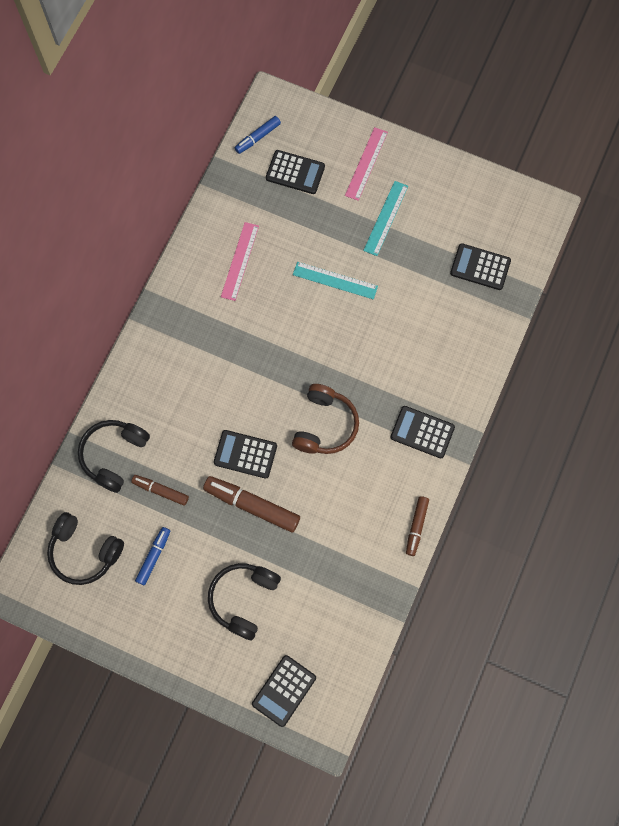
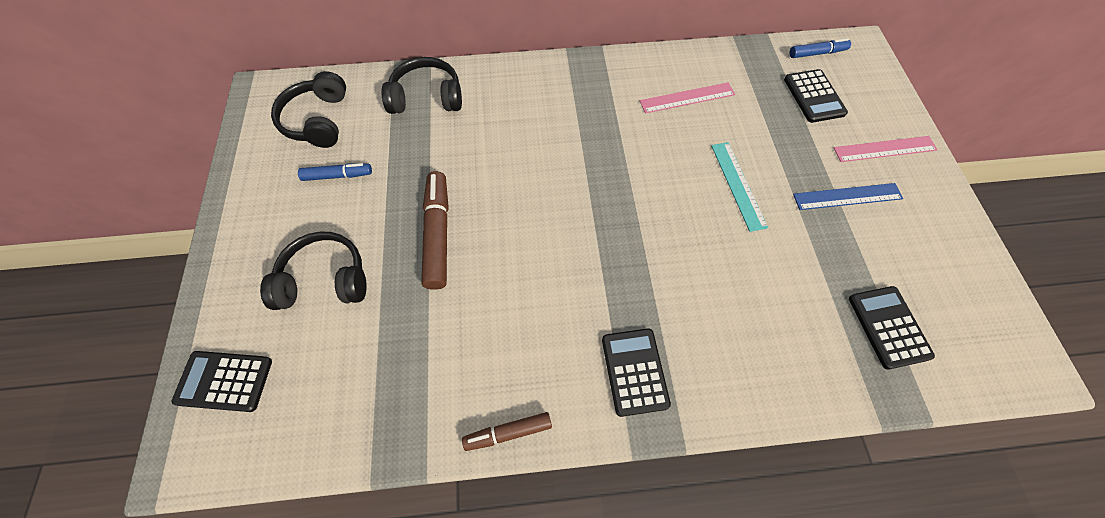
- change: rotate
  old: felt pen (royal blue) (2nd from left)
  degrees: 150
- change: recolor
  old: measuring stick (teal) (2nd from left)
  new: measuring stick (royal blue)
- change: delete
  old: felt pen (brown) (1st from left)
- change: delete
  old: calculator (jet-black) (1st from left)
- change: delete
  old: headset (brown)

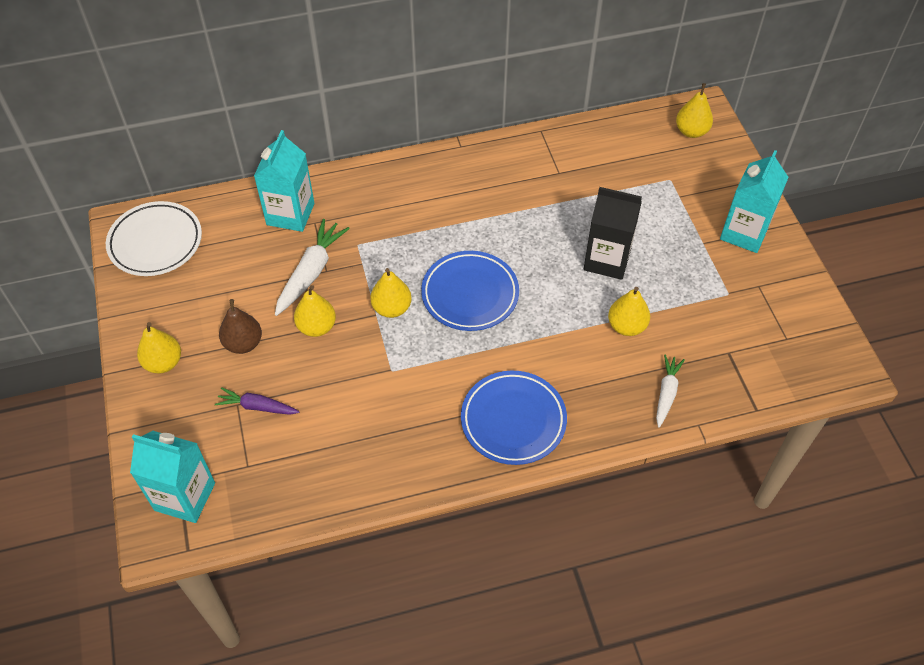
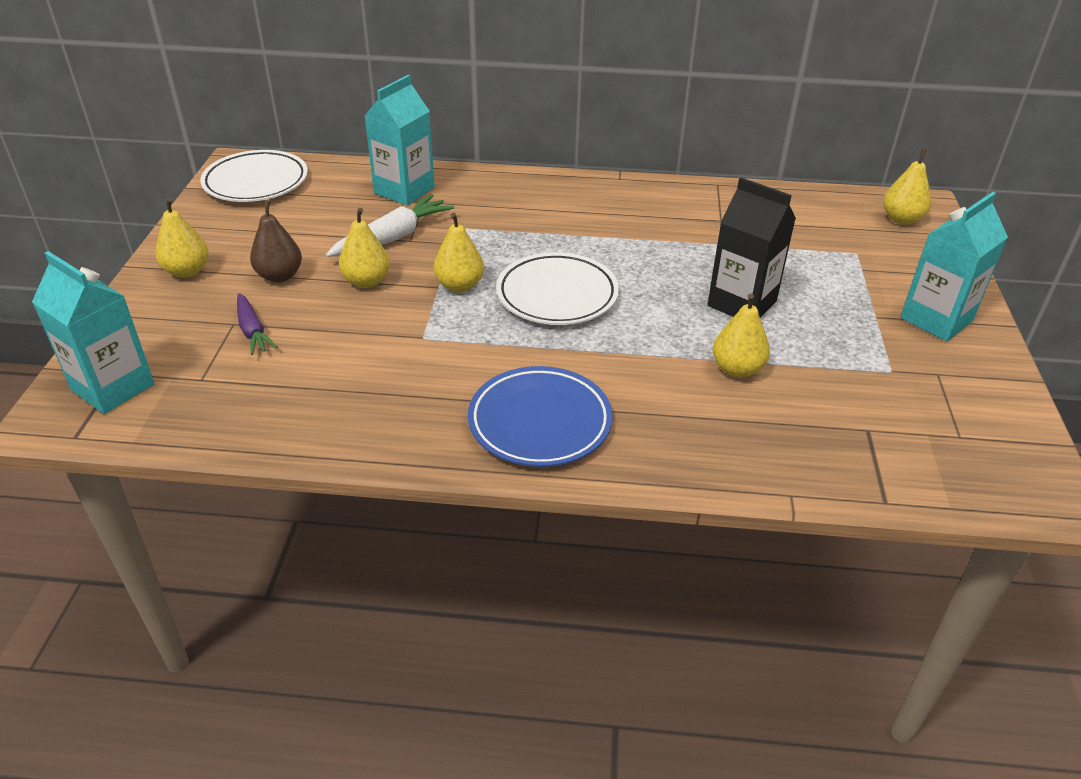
- change: rotate
  old: root vegetable (royal purple)
  degrees: -150
- change: recolor
  old: dinner plate (royal blue) (1st from left)
  new: dinner plate (pure white) (2nd from left)
- change: delete
  old: root vegetable (pure white) (2nd from left)

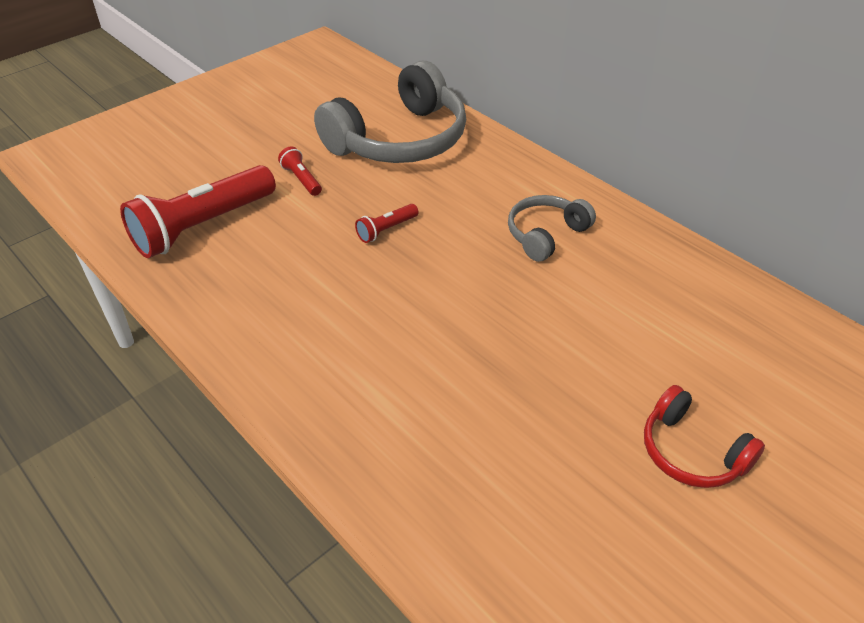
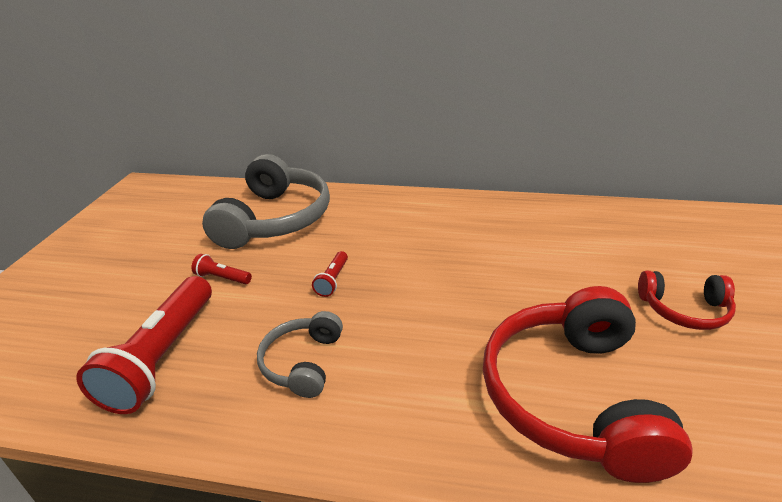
- change: move
  old: headset (grey) (2nd from left)
- change: insert
  new: headset (red) (1st from left)

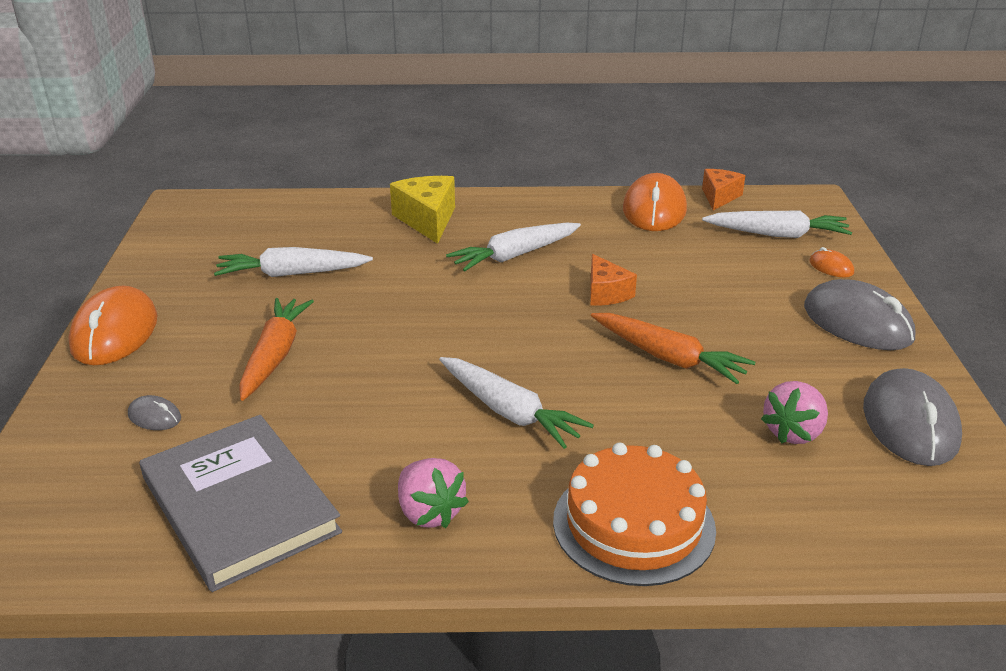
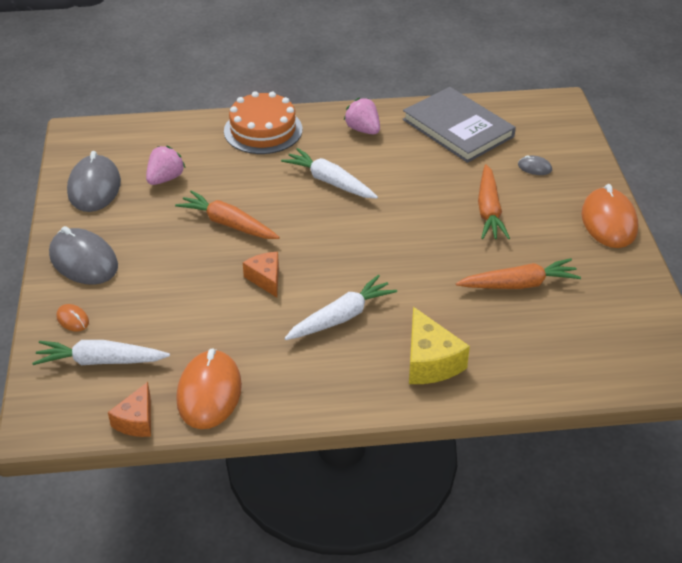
- change: recolor
  old: root vegetable (pure white) (1st from left)
  new: root vegetable (orange-coloured) (3rd from left)

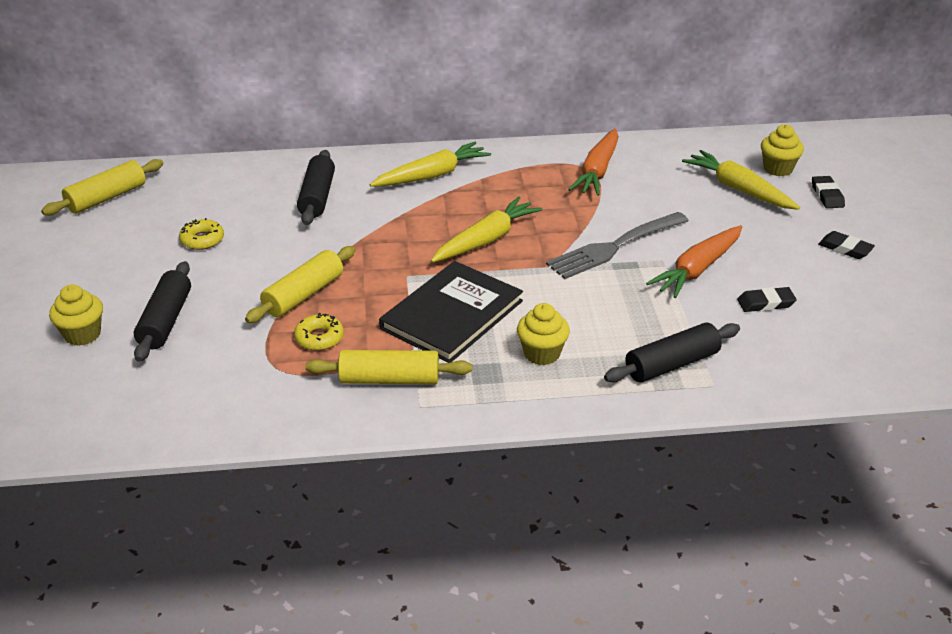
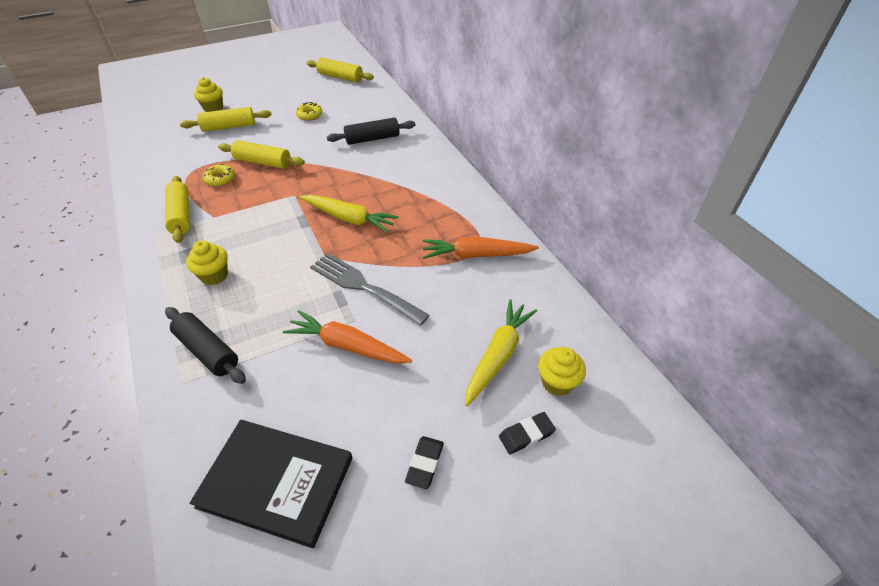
- change: recolor
  old: dough roller (jet-black) (1st from left)
  new: dough roller (yellow) (2nd from left)
- change: move
  old: hardcover (jet-black)
- change: delete
  old: root vegetable (yellow) (1st from left)
- change: delete
  old: gum eraser (jet-black) (1st from left)

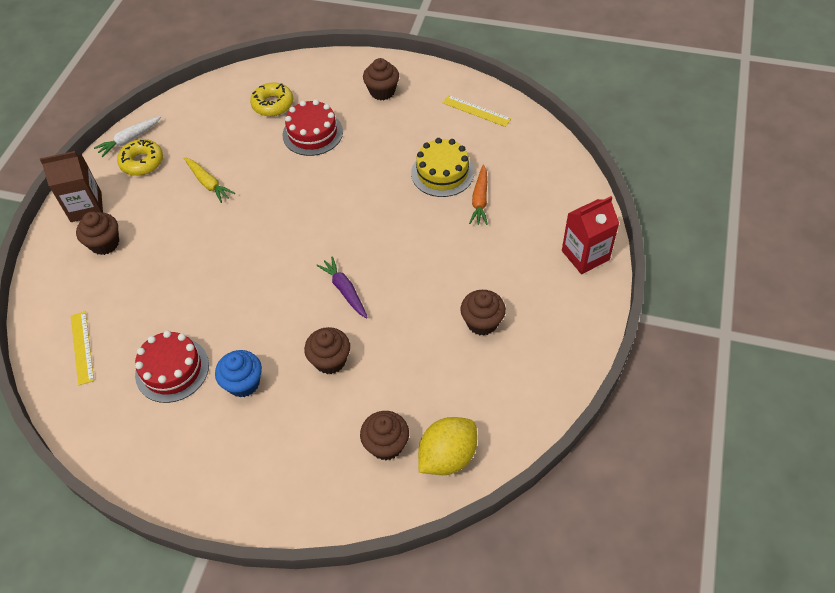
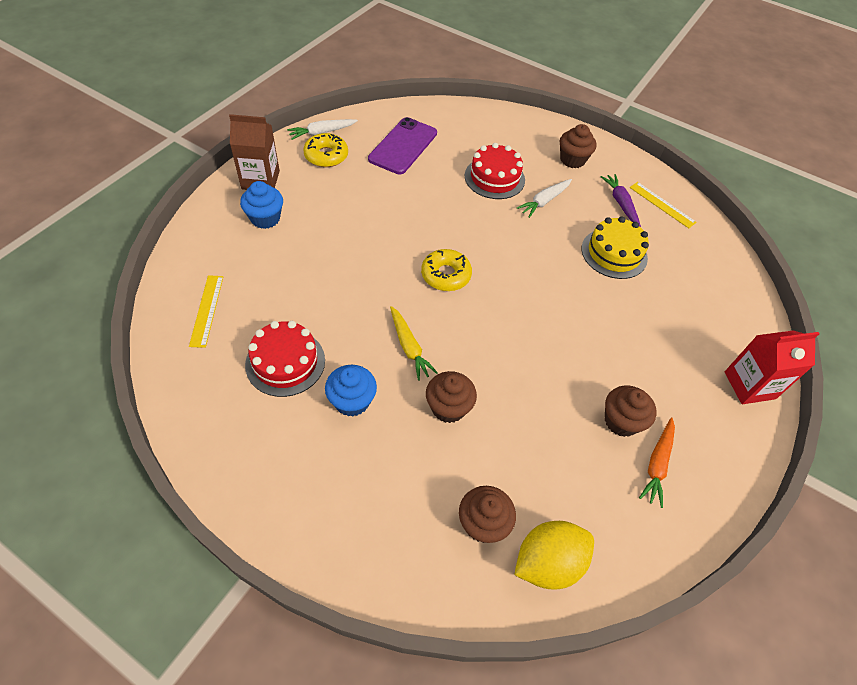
- change: recolor
  old: muffin (brown) (1st from left)
  new: muffin (royal blue) (1st from left)
- change: insert
  new: phone (royal purple)
- change: move
  old: root vegetable (yellow)
- change: move
  old: glazed donut (yellow) (2nd from left)
- change: insert
  new: root vegetable (pure white) (2nd from left)
- change: move
  old: root vegetable (royal purple)
- change: move
  old: root vegetable (orange-coloured)

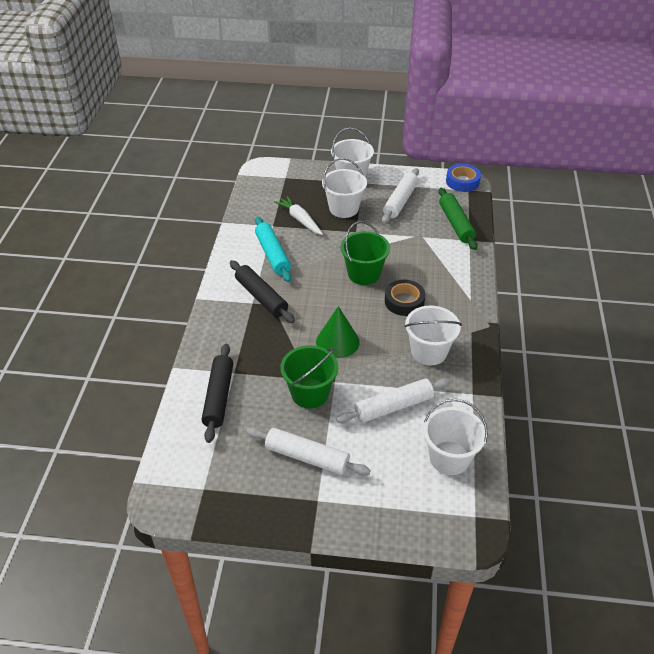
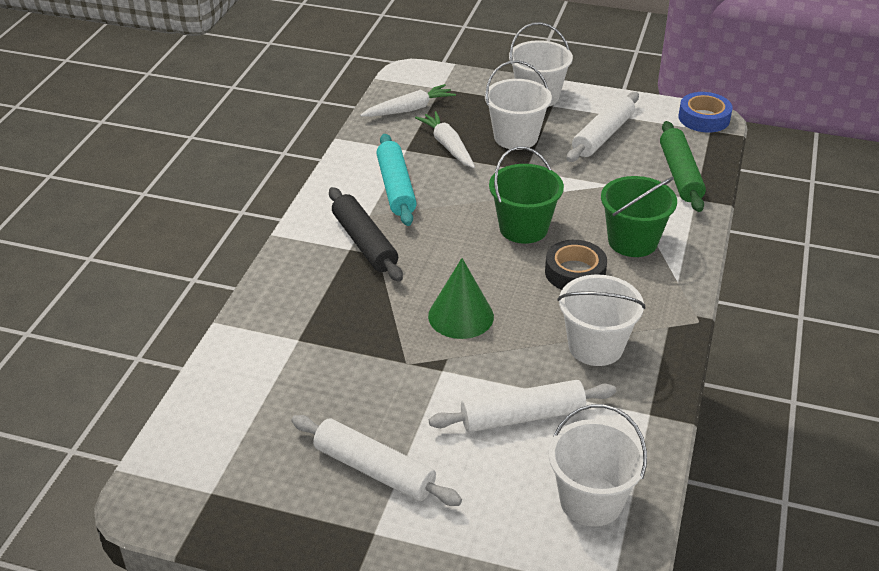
- change: insert
  new: root vegetable (pure white) (1st from left)
- change: move
  old: bucket (emerald) (1st from left in the first image)
  new: bucket (emerald) (2nd from left)
- change: delete
  old: dough roller (jet-black) (1st from left)

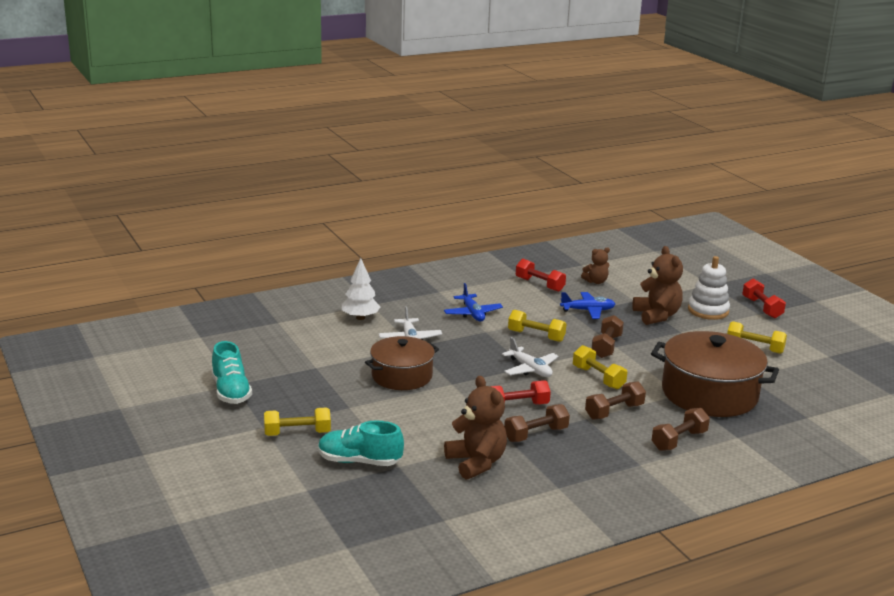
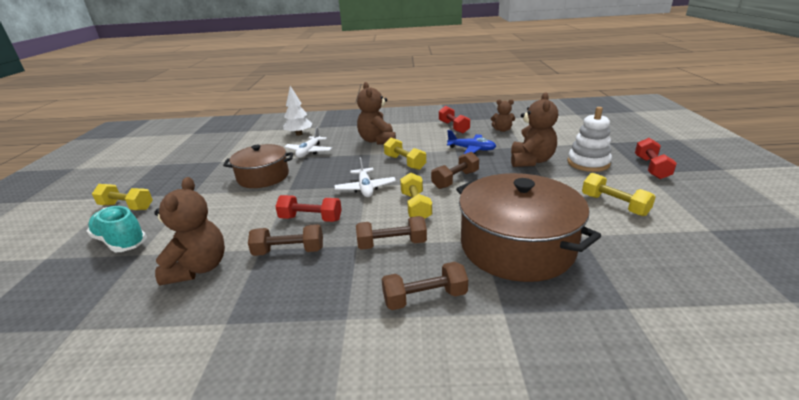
- change: replace
  old: toy plane (royal blue) (1st from left)
  new: stuffed bear (brown) (2nd from left)
- change: delete
  old: shoe (teal) (1st from left)

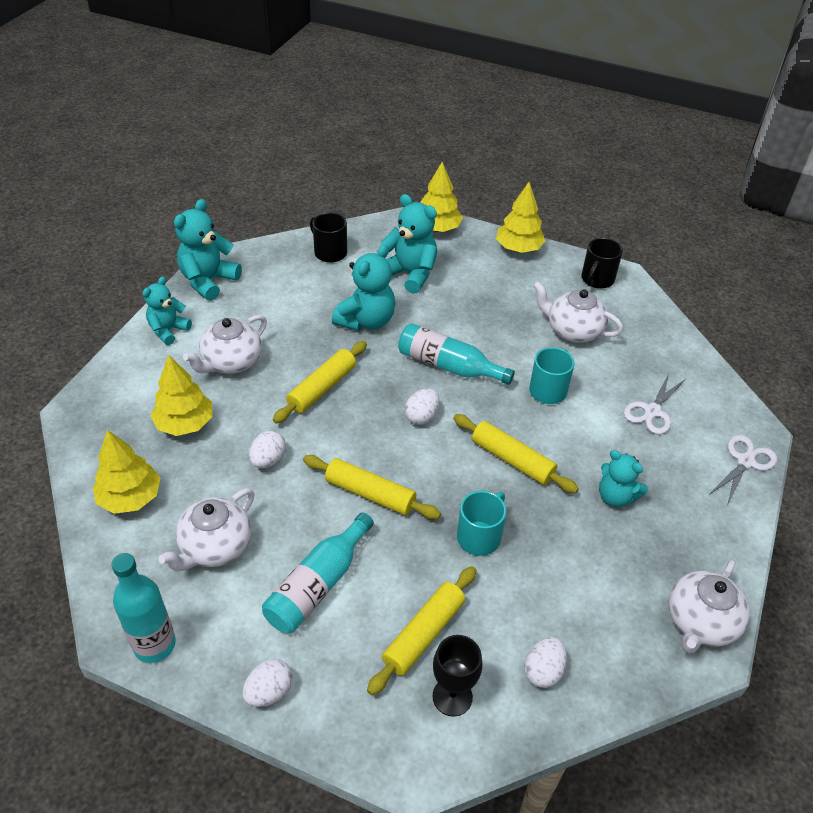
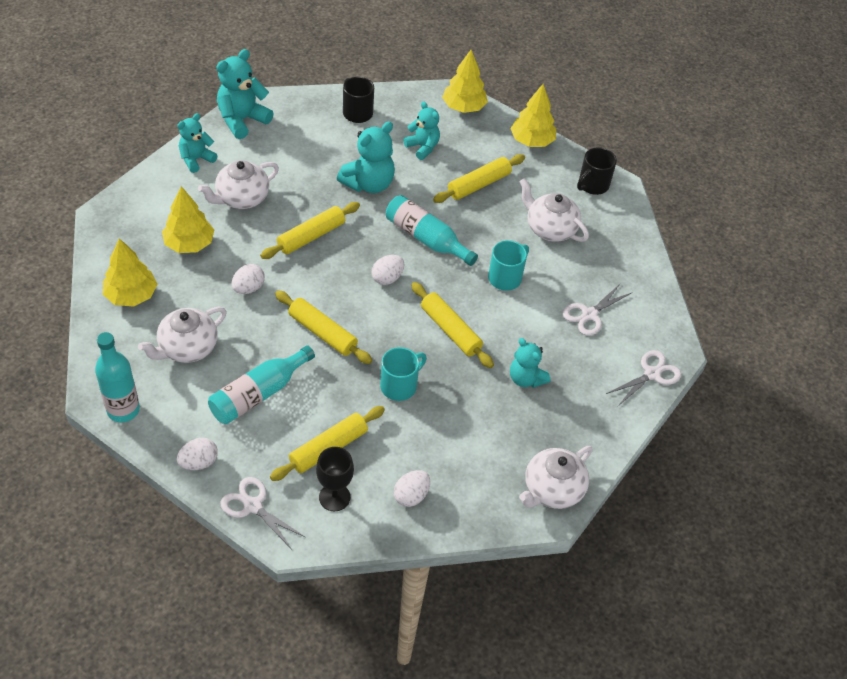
- change: insert
  new: scissors (pure white) (1st from left)
- change: resize
  old: stuffed bear (teal) (4th from left)
  factor: 0.66
- change: insert
  new: dough roller (yellow) (5th from left)

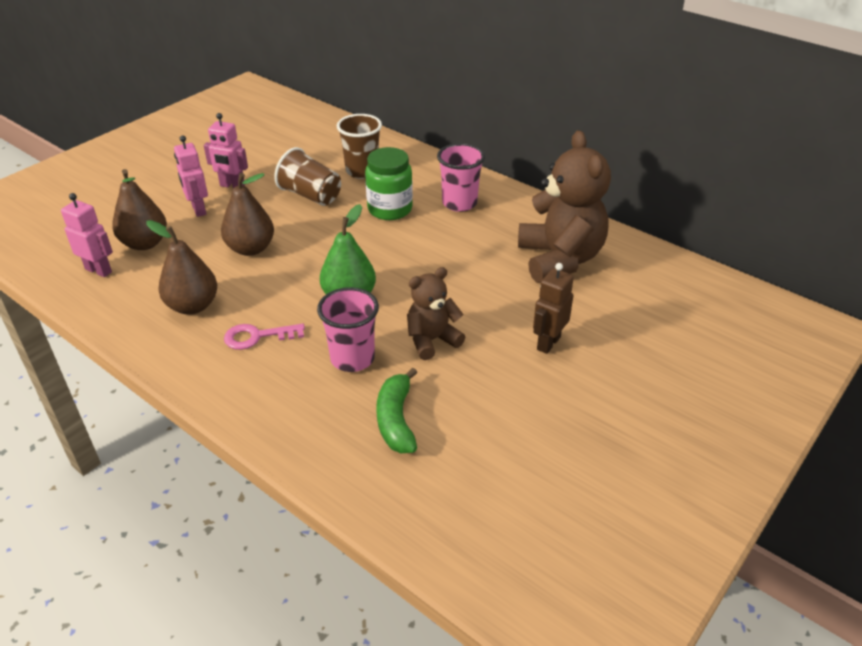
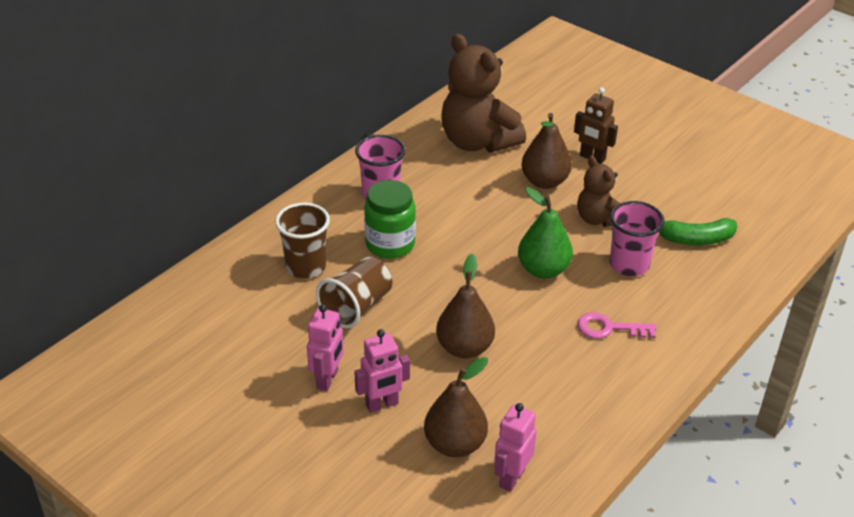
- change: rotate
  old: stuffed bear (brown) (2nd from left in the first image)
  degrees: -120
- change: move
  old: toy pear (brown) (2nd from left in the first image)
  new: toy pear (brown) (3rd from left)
- change: rotate
  old: latchkey (rose-pink)
  degrees: 105

